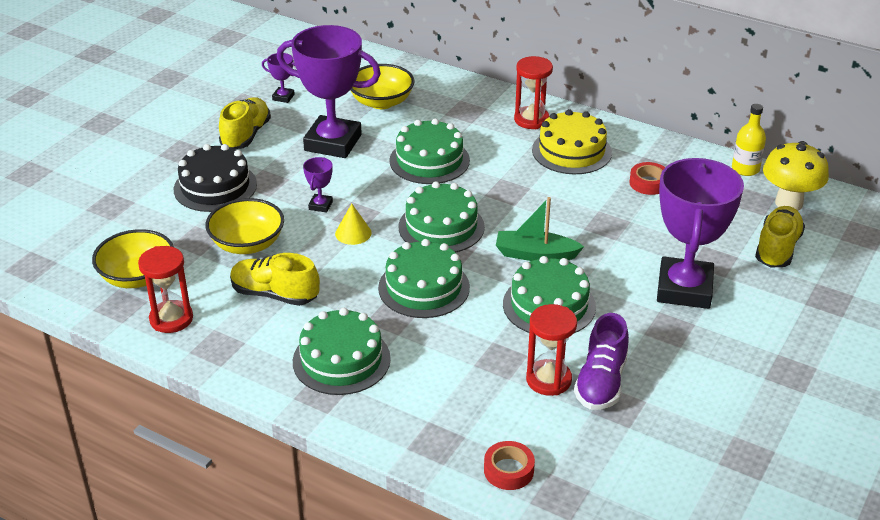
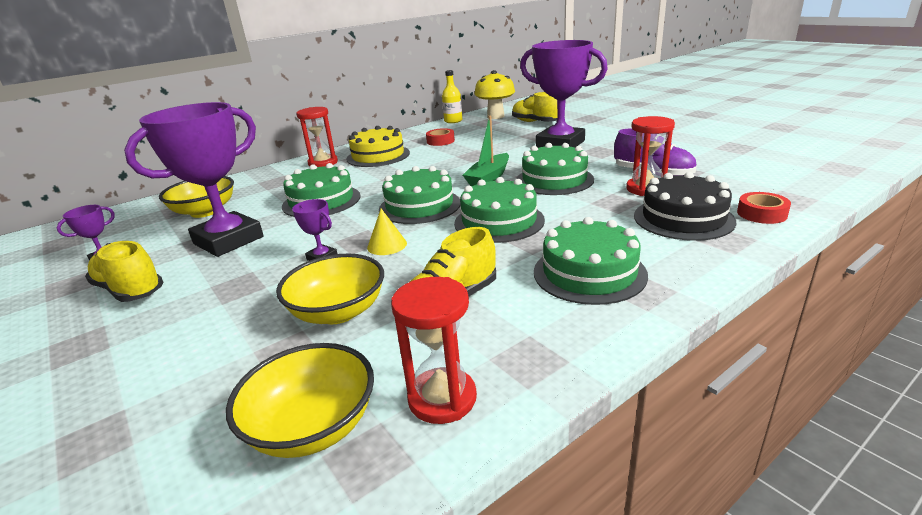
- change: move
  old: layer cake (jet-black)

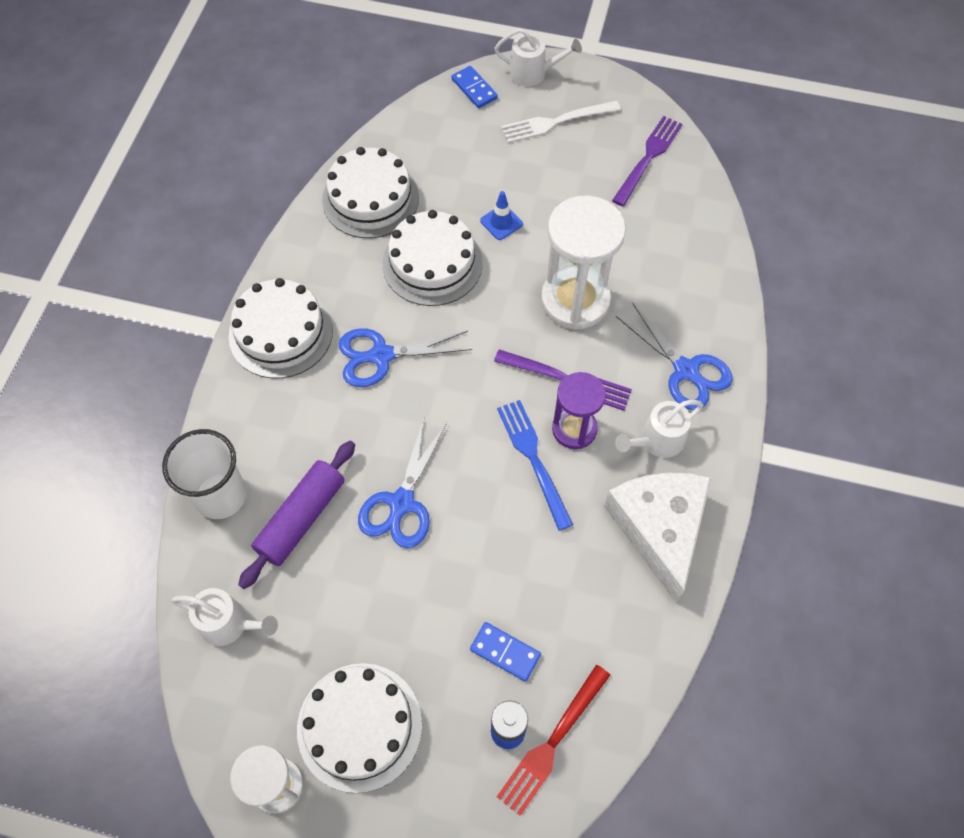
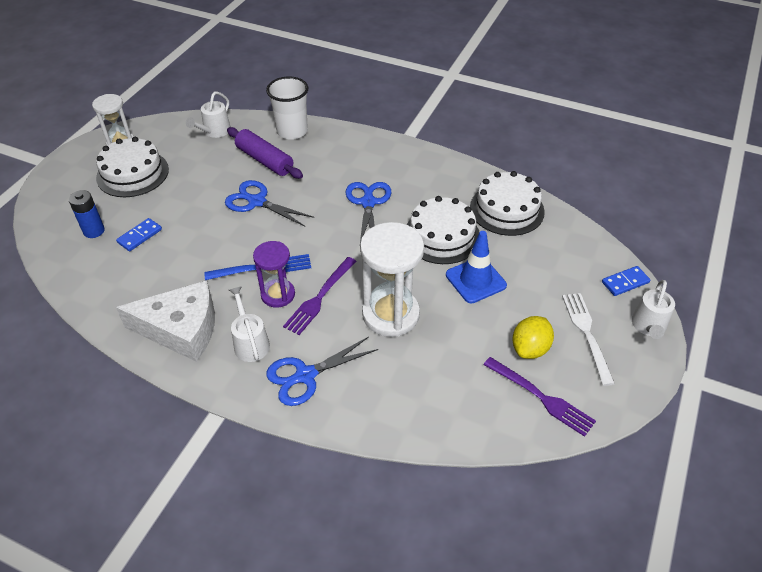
- change: resize
  old: traffic cone (royal blue)
  factor: 1.74
- change: insert
  new: lemon (yellow)
- change: delete
  old: layer cake (pure white) (1st from left)
- change: delete
  old: dinner fork (red)

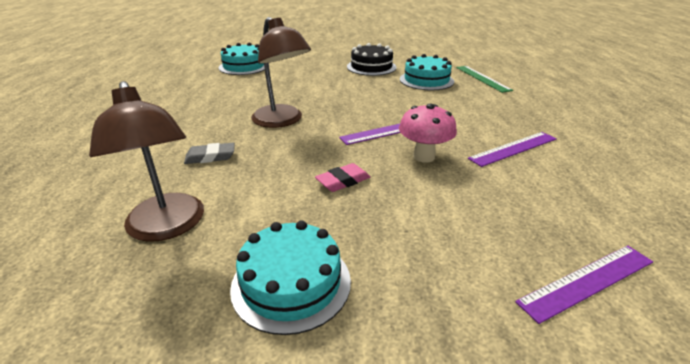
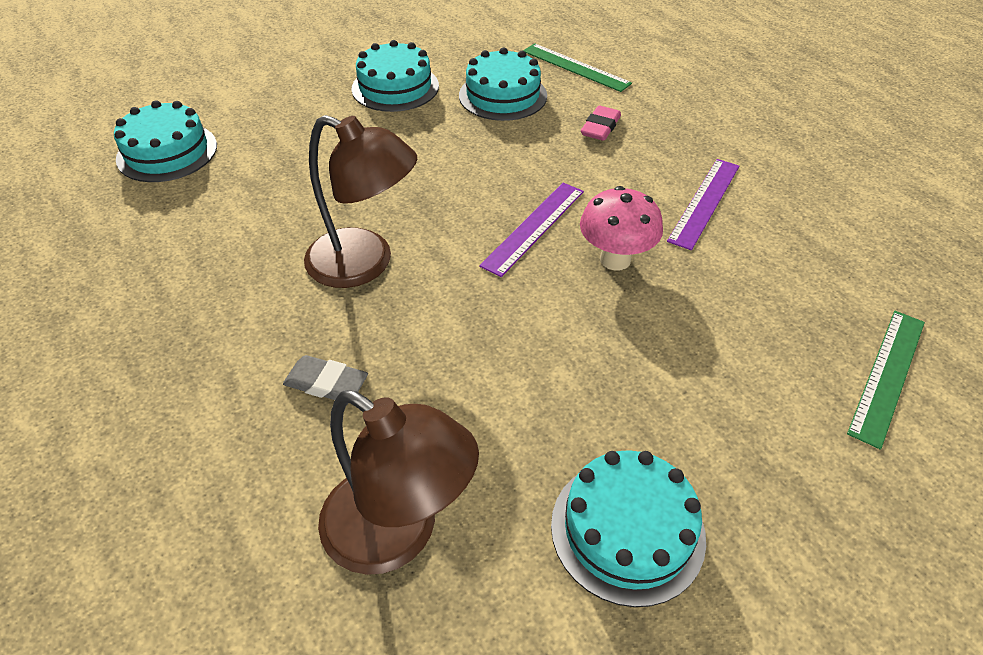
- change: rotate
  old: gum eraser (grey)
  degrees: 60
- change: recolor
  old: layer cake (jet-black)
  new: layer cake (teal) (2nd from left)
- change: move
  old: gum eraser (rose-pink)
- change: recolor
  old: measuring stick (royal purple) (3rd from left)
  new: measuring stick (emerald) (2nd from left)

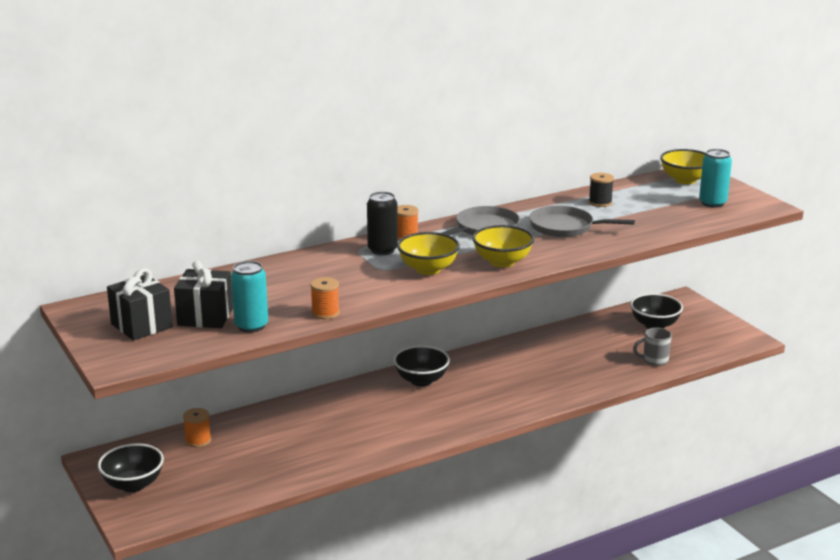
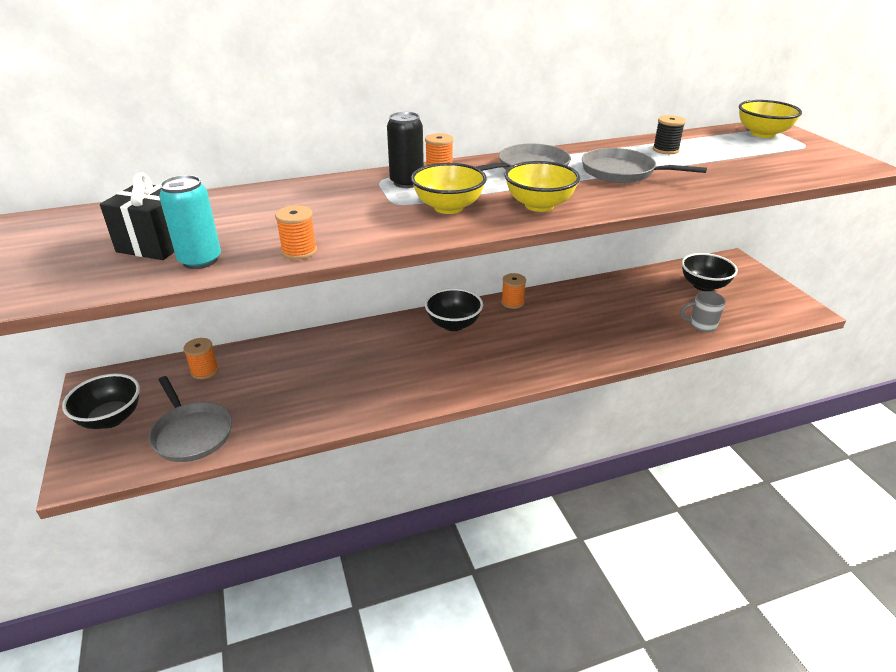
- change: insert
  new: skillet (grey) (1st from left)
- change: insert
  new: spool (orange-coloured) (4th from left)
- change: delete
  old: wrapped gift (jet-black) (1st from left)
- change: delete
  old: tin (teal) (2nd from left)

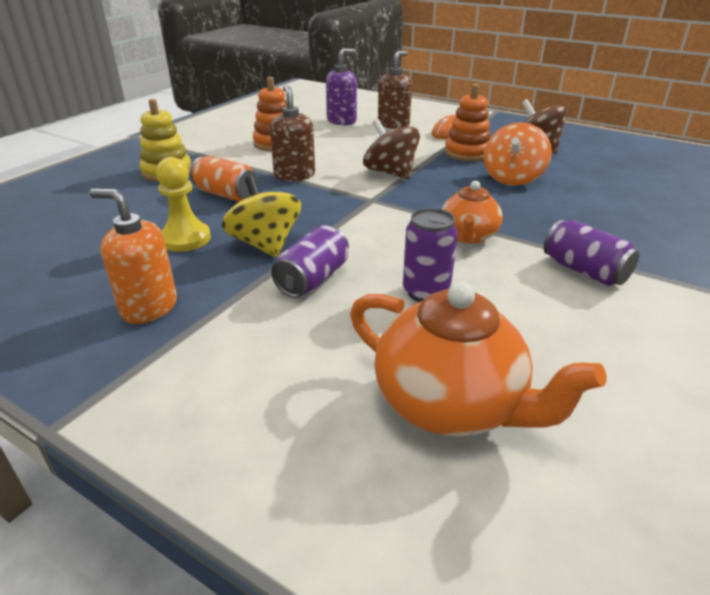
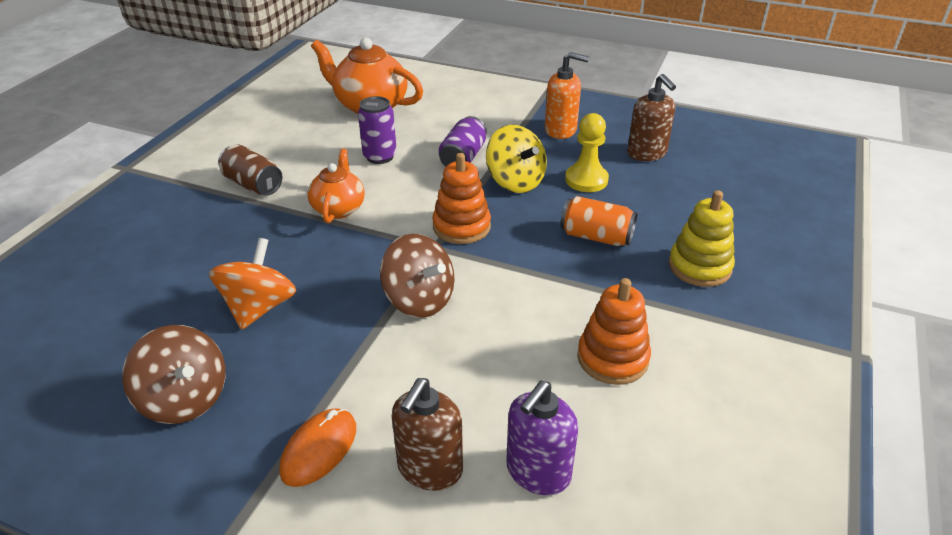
- change: recolor
  old: tin (royal purple) (3rd from left)
  new: tin (brown)
- change: move
  old: ring stacker (orange-coloured) (2nd from left in the first image)
  new: ring stacker (orange-coloured) (1st from left)
- change: move
  old: soap pump (brown) (1st from left in the first image)
  new: soap pump (brown) (2nd from left)

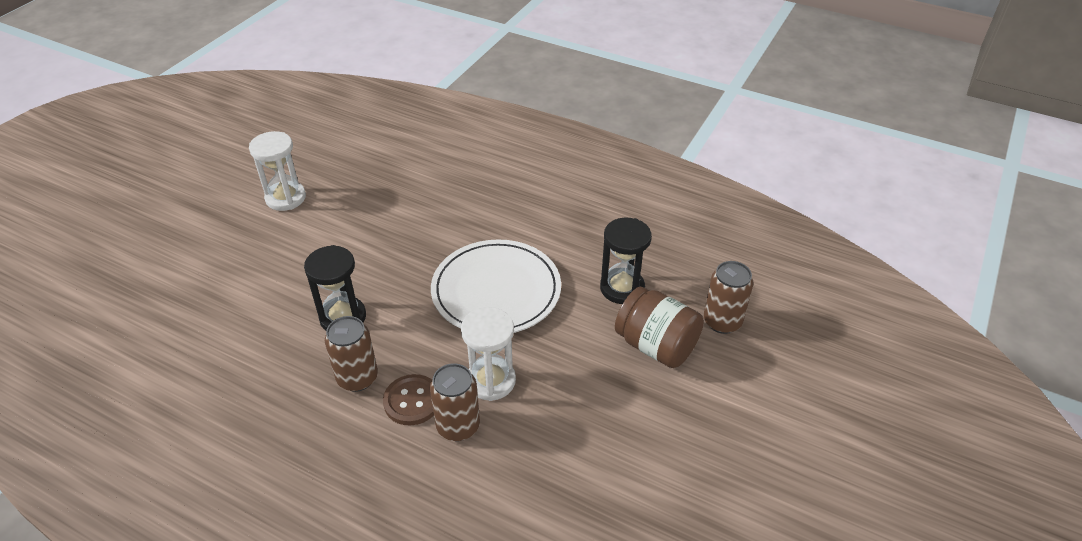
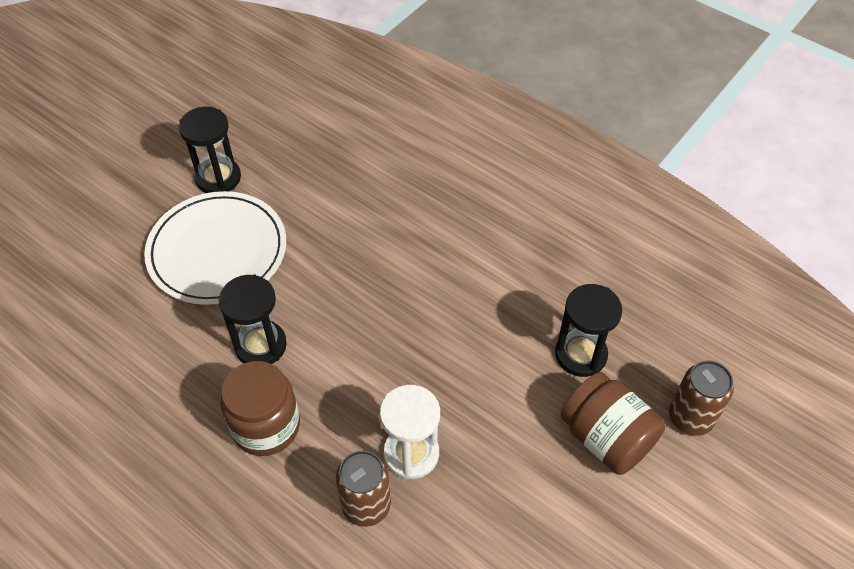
- change: move
  old: dinner plate (pure white)
- change: recolor
  old: hourglass (pure white) (1st from left)
  new: hourglass (jet-black) (1st from left)
- change: replace
  old: tin (brown) (1st from left)
  new: jar (brown) (1st from left)
- change: delete
  old: sewing button (brown)

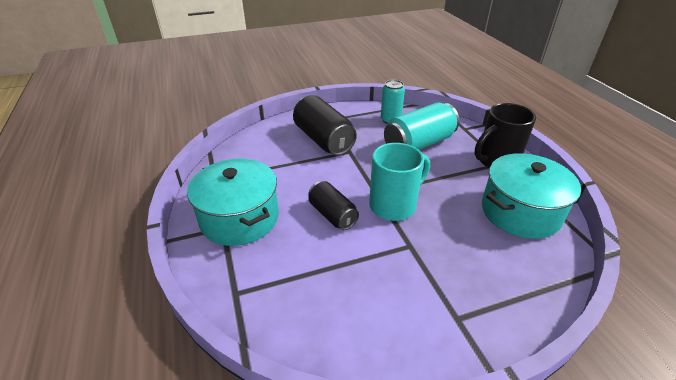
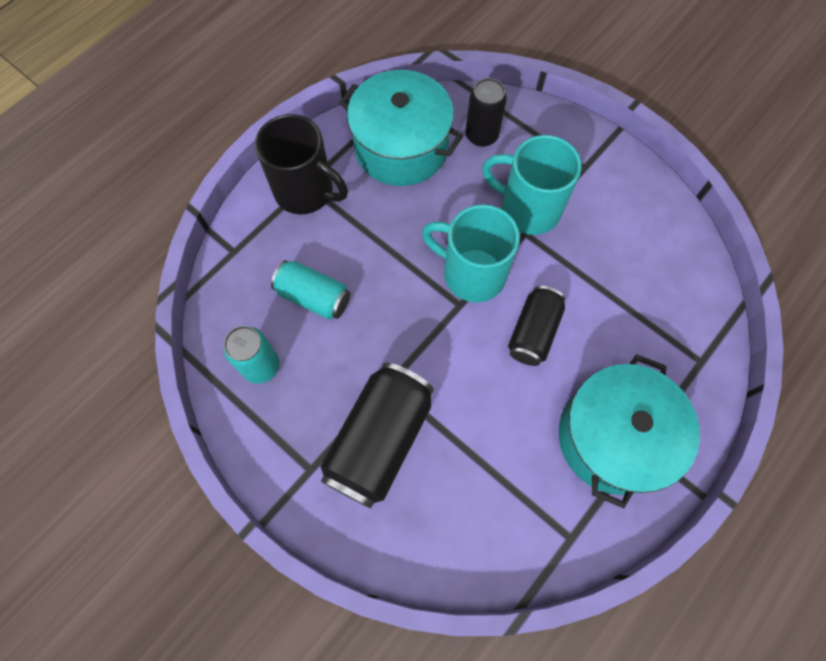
- change: resize
  old: tin (teal) (2nd from left)
  factor: 0.61
- change: insert
  new: tin (jet-black) (2nd from left)
- change: insert
  new: tea mug (teal) (2nd from left)

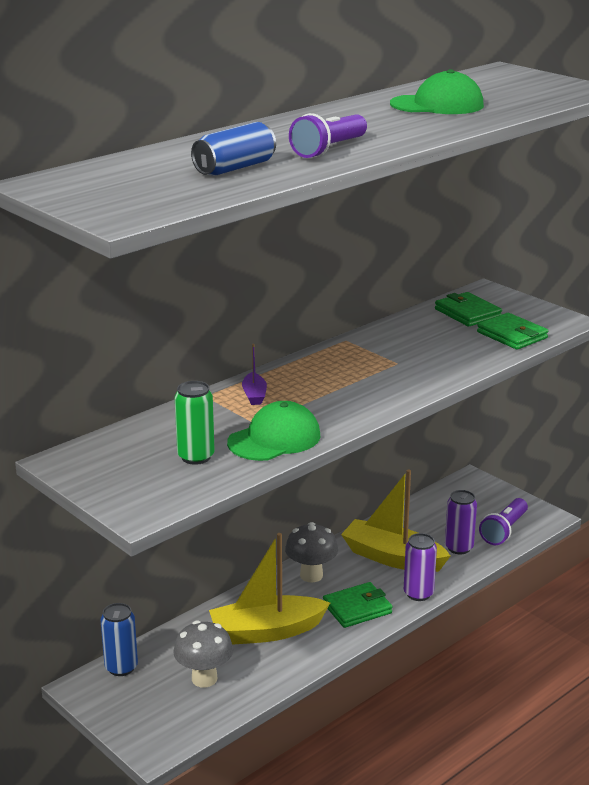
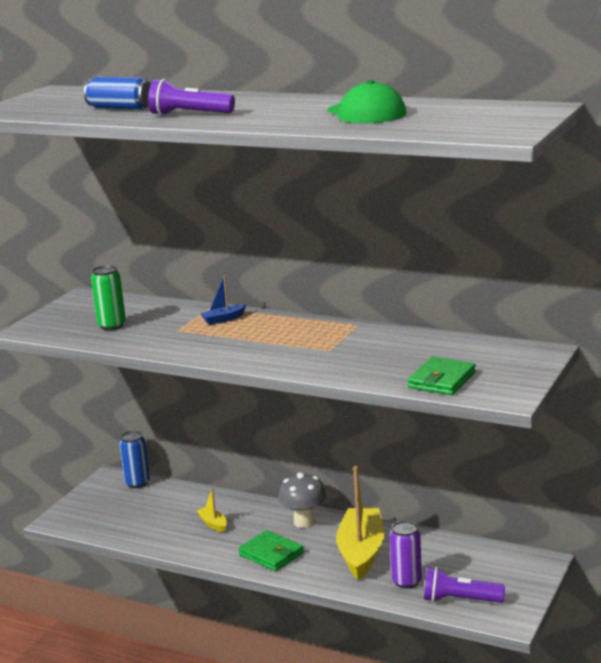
- change: resize
  old: sailboat (yellow) (1st from left)
  factor: 0.44
- change: recolor
  old: sailboat (royal purple)
  new: sailboat (royal blue)
- change: delete
  old: toadstool (grey) (1st from left)
- change: delete
  old: cap (emerald) (1st from left)
- change: delete
  old: tin (royal purple) (1st from left)
- change: delete
  old: billfold (emerald) (2nd from left)

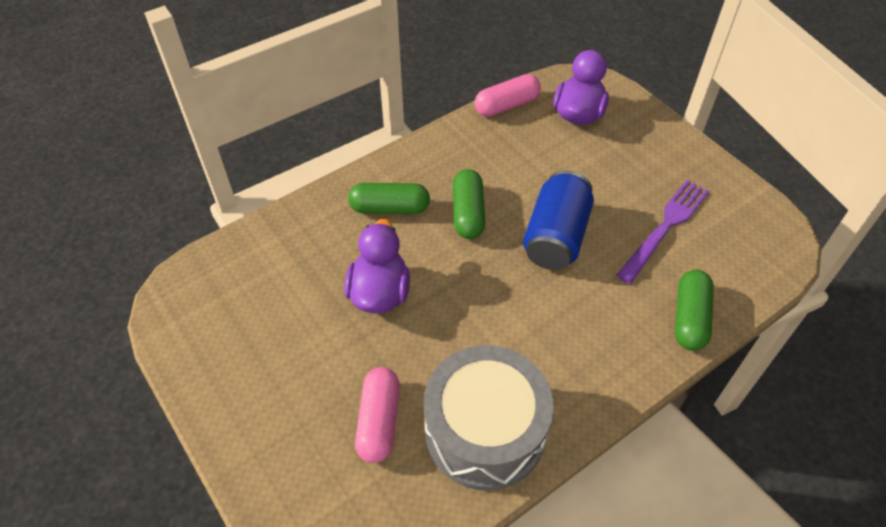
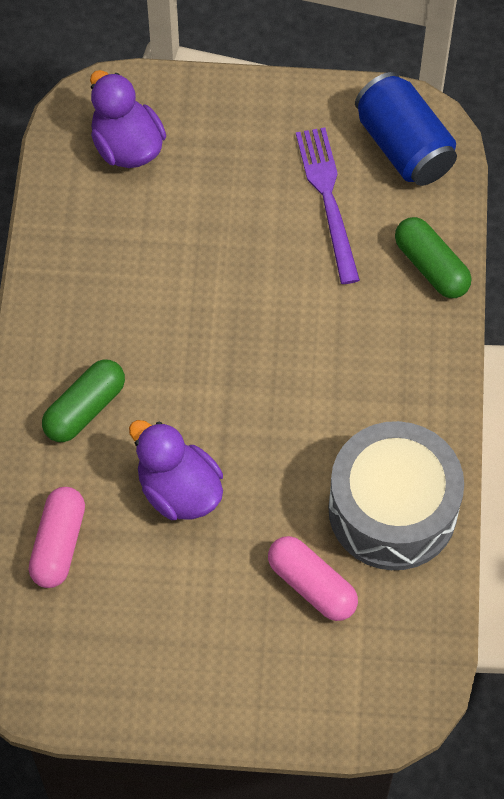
- change: move
  old: capsule (rose-pink) (2nd from left in the first image)
  new: capsule (rose-pink) (1st from left)
- change: move
  old: tin (royal blue)
- change: delete
  old: capsule (emerald) (2nd from left)

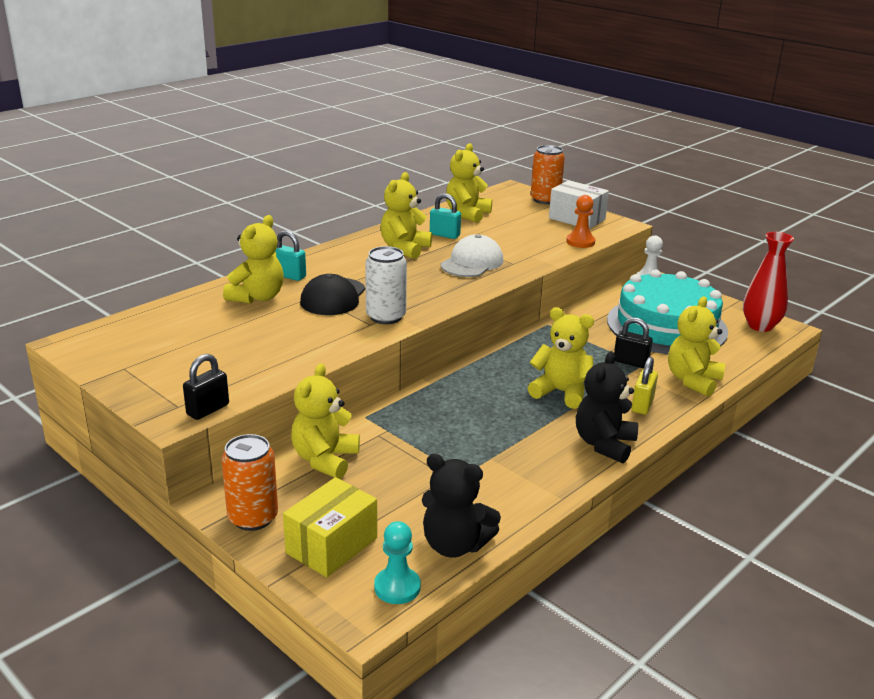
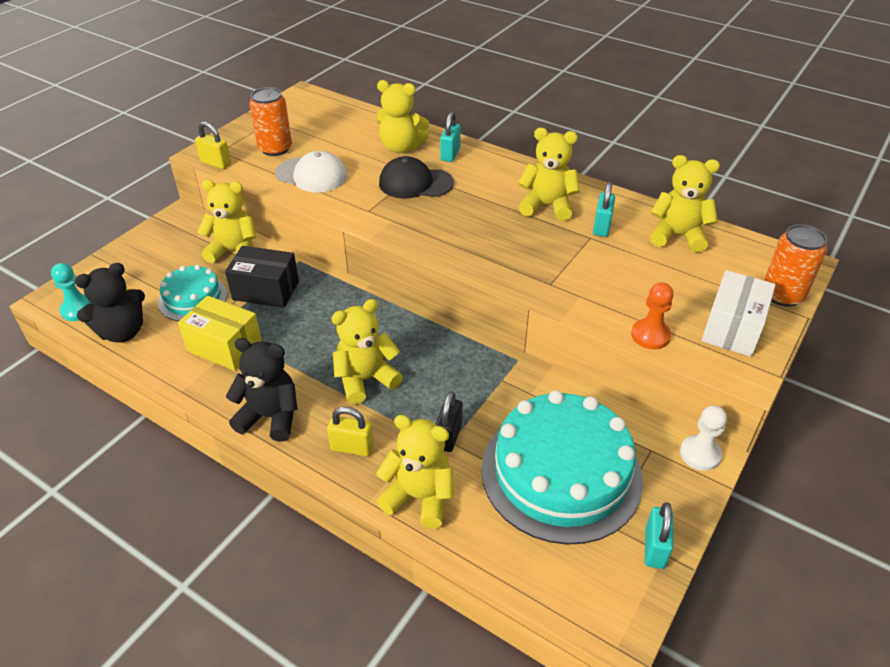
- change: rotate
  old: stuffed bear (jet-black) (1st from left)
  degrees: -135
- change: insert
  new: layer cake (teal) (1st from left)
- change: move
  old: package (yellow)
- change: recolor
  old: padlock (jet-black) (1st from left)
  new: padlock (yellow) (1st from left)
- change: insert
  new: package (jet-black)
- change: move
  old: tin (orange-coloured) (1st from left)
- change: move
  old: cap (pure white)
- change: rotate
  old: stuffed bear (yellow) (5th from left in the first image)
  degrees: -135
- change: insert
  new: padlock (teal) (3rd from left)
- change: delete
  old: tin (pure white)
- change: delete
  old: vase (red)

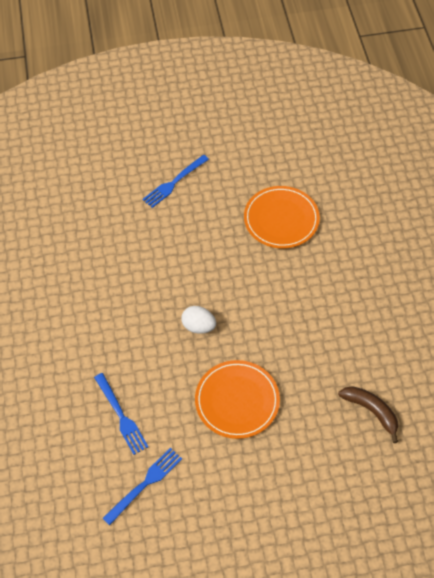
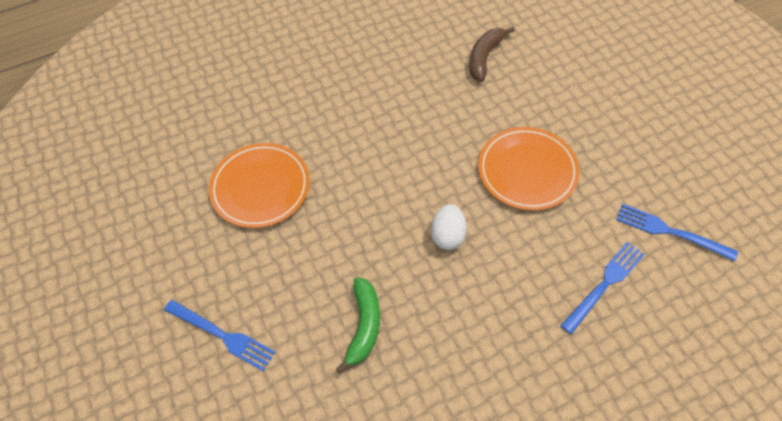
- change: insert
  new: banana (emerald)

